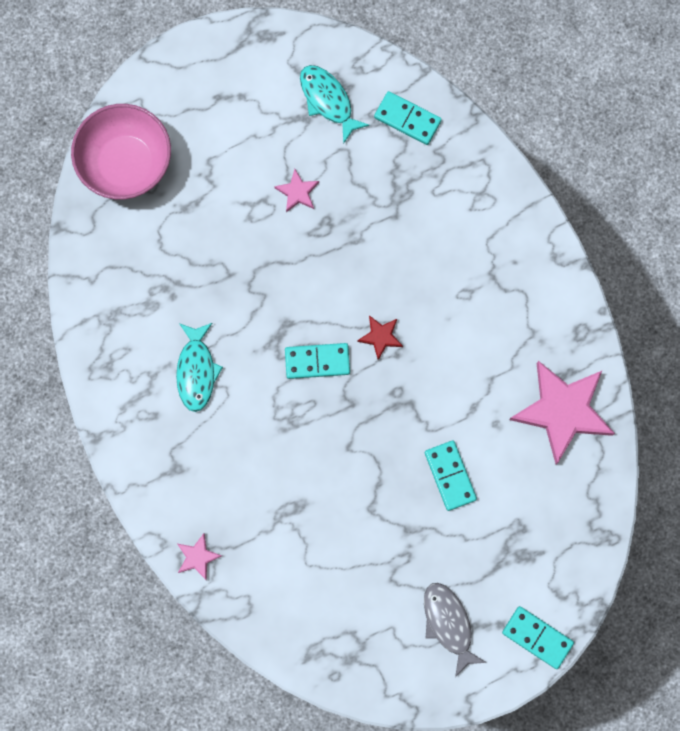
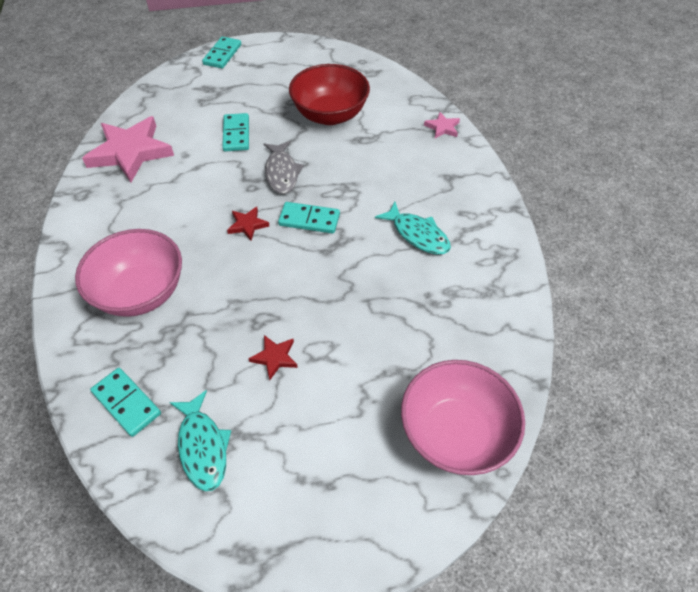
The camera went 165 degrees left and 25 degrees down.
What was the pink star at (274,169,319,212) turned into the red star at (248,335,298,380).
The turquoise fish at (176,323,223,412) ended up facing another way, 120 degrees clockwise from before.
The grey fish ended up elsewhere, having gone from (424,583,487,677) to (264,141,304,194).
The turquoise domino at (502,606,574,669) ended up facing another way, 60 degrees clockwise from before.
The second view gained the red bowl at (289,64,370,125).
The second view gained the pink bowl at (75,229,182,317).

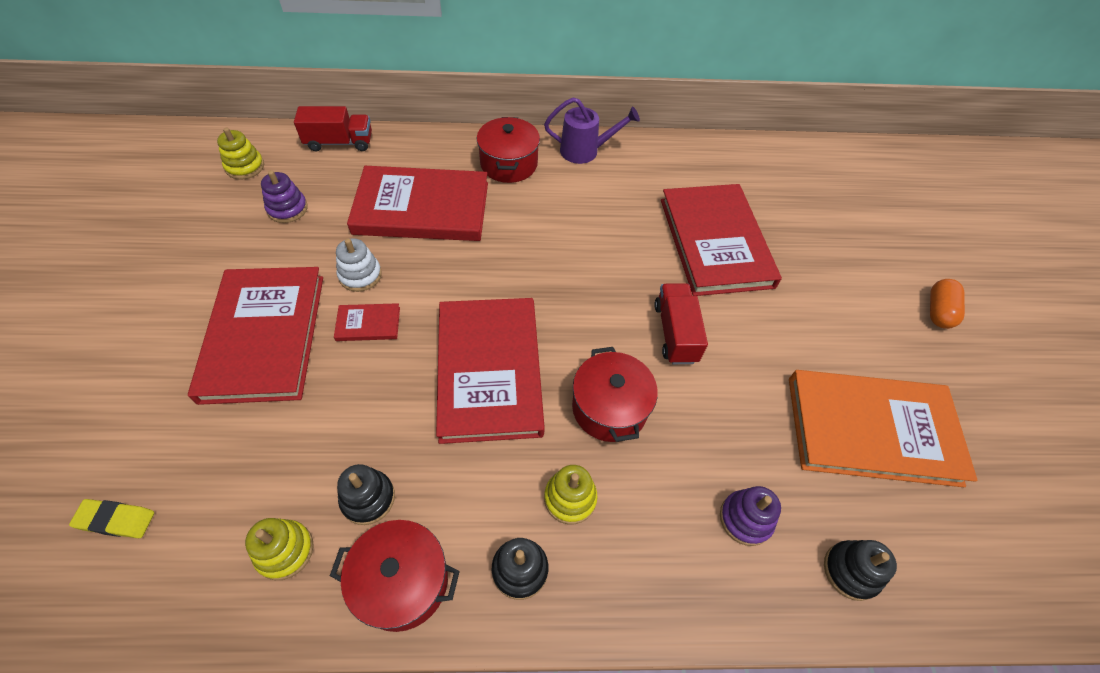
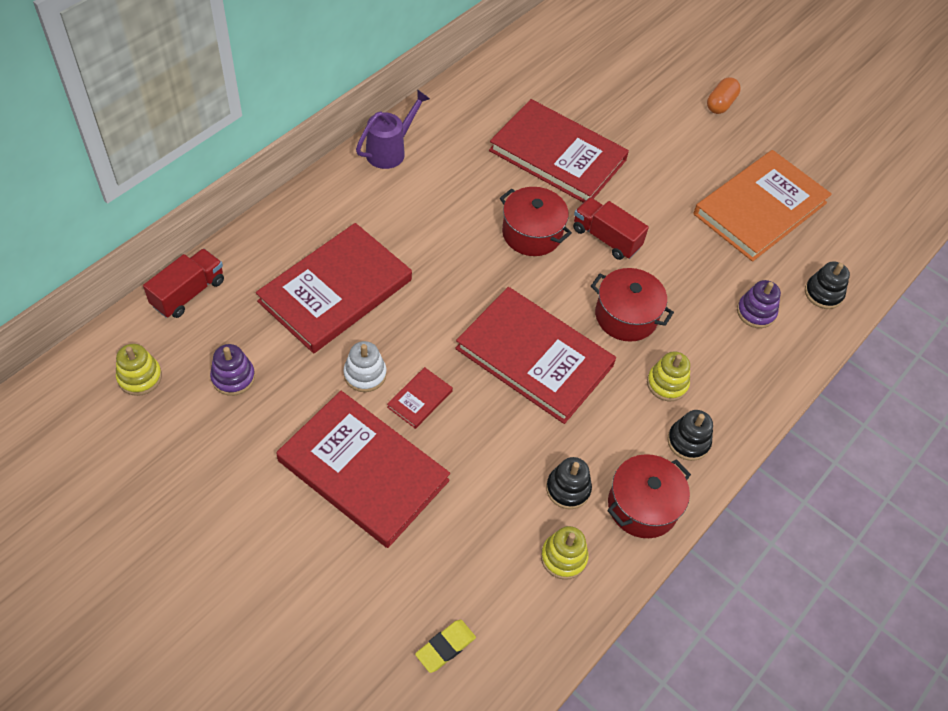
The camera went 50 degrees left and 0 degrees up.
The red pot ended up elsewhere, having gone from (477,117,540,183) to (500,187,572,256).
The orange capsule at (930,279,965,329) ended up facing another way, 60 degrees clockwise from before.

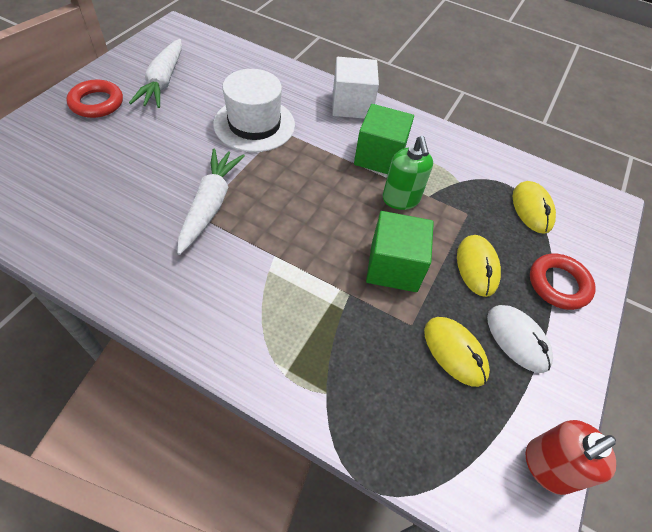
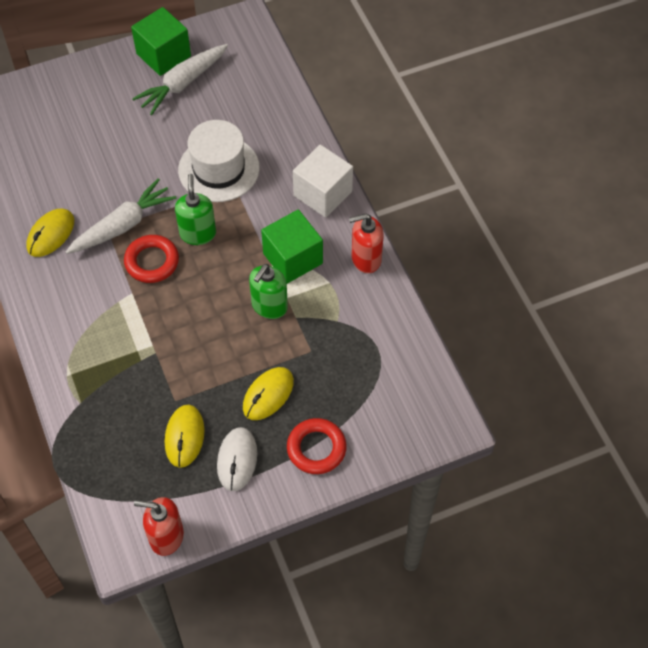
The camera went 45 degrees right and 5 degrees up.
The red ring ended up elsewhere, having gone from (66,80,123,118) to (124,235,179,283).
The yellow mouse ended up elsewhere, having gone from (513,181,556,234) to (26,209,74,257).
The green cube ended up elsewhere, having gone from (366,211,434,292) to (131,7,191,76).
The second view gained the green soap dispenser at (175,174,216,245).
The second view gained the red soap dispenser at (349,214,384,273).

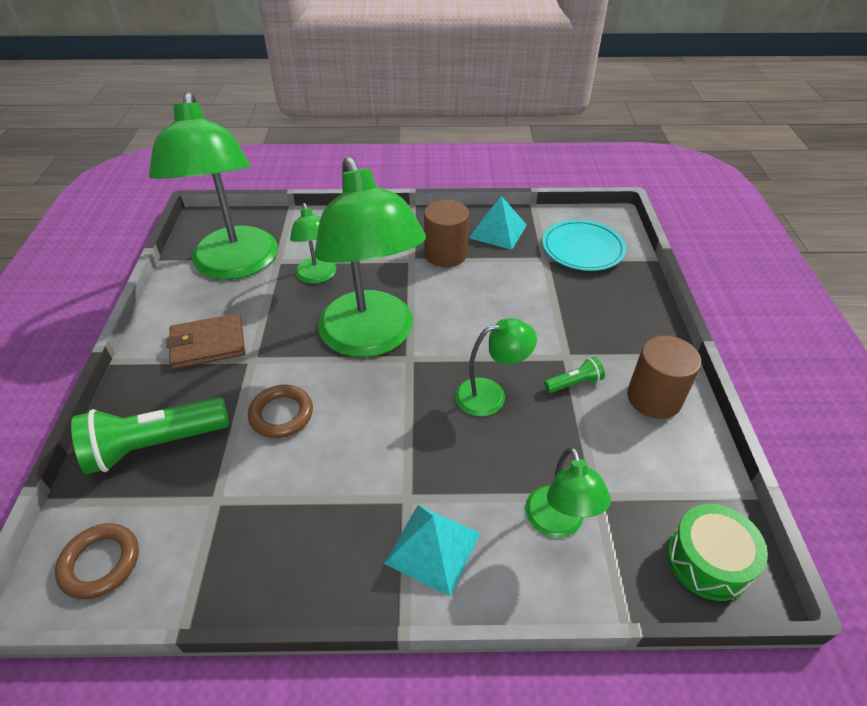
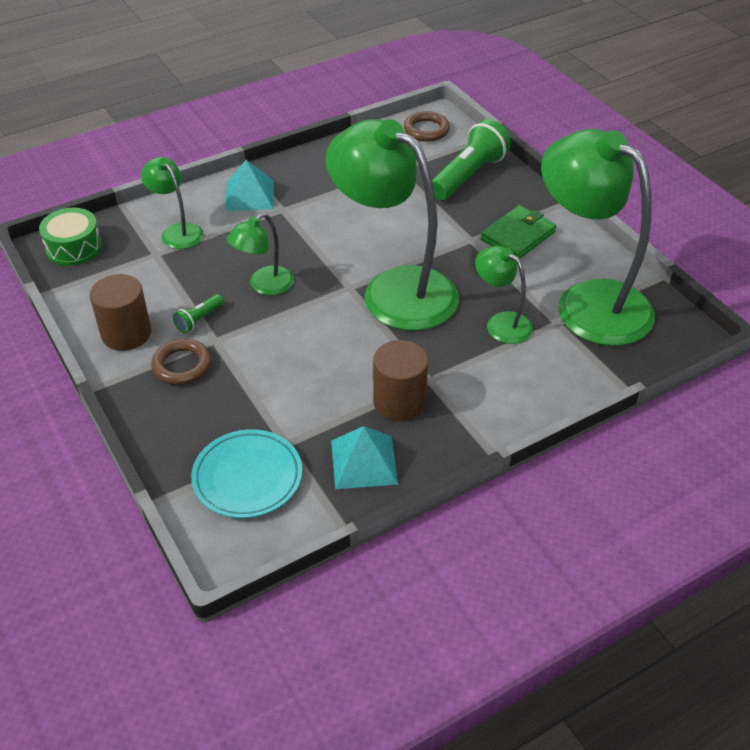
The camera went 150 degrees right and 0 degrees up.
What was the brown wallet at (166,313,245,369) turned into the green wallet at (480,205,556,259).
The brown ring ended up elsewhere, having gone from (248,385,313,438) to (151,339,212,385).

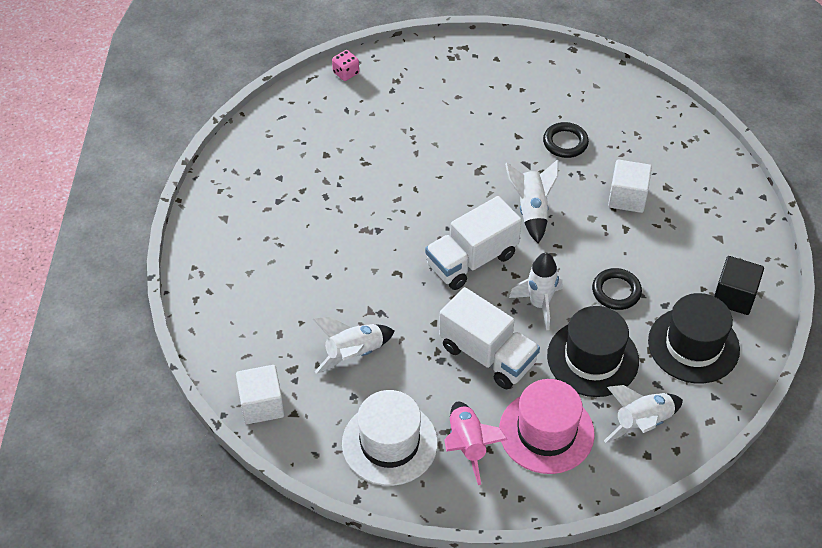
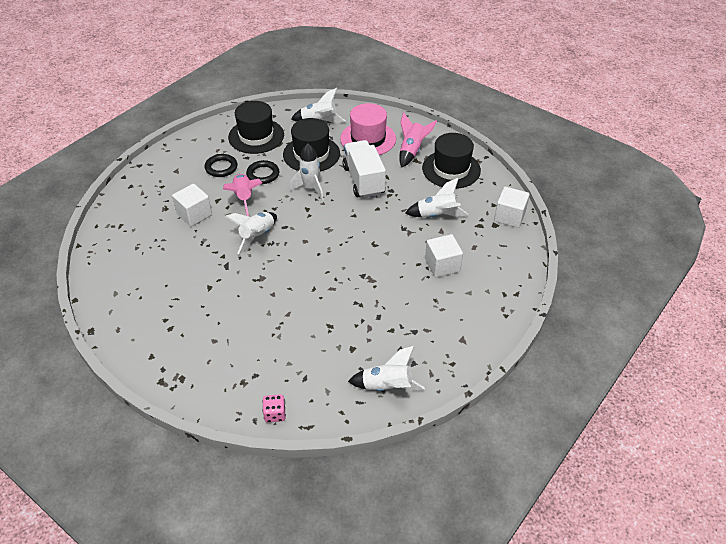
The camera went 145 degrees left and 5 degrees down.
The black ring ended up elsewhere, having gone from (543,122,589,158) to (205,154,237,177).
The second view lost the white truck at (425,196,522,290).
The second view lost the black cube at (714,256,764,315).
What was the white hat at (342,390,438,486) turned into the black hat at (422,133,481,189).
The second view gained the pink rocket at (223,174,262,216).
The second view gained the white cube at (425,234,463,278).
The second view gained the white rocket at (348,346,425,391).

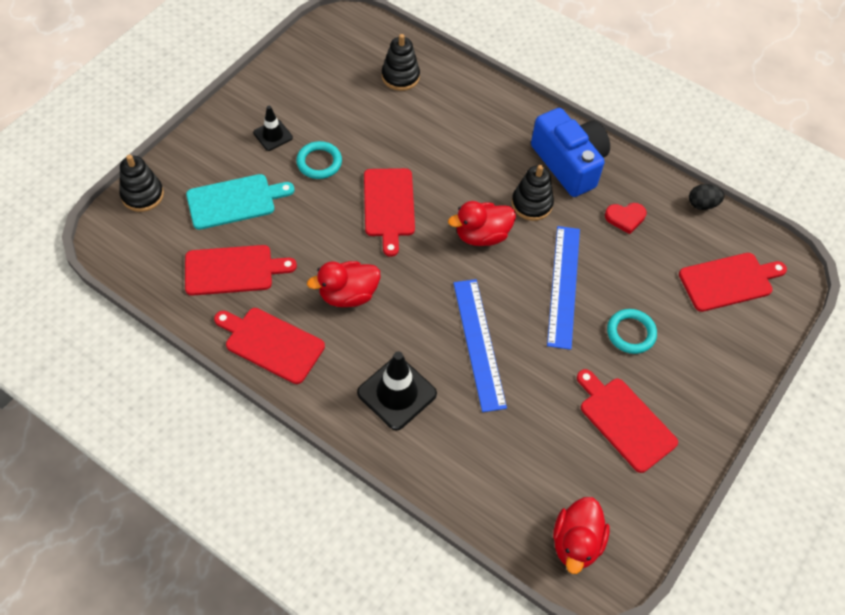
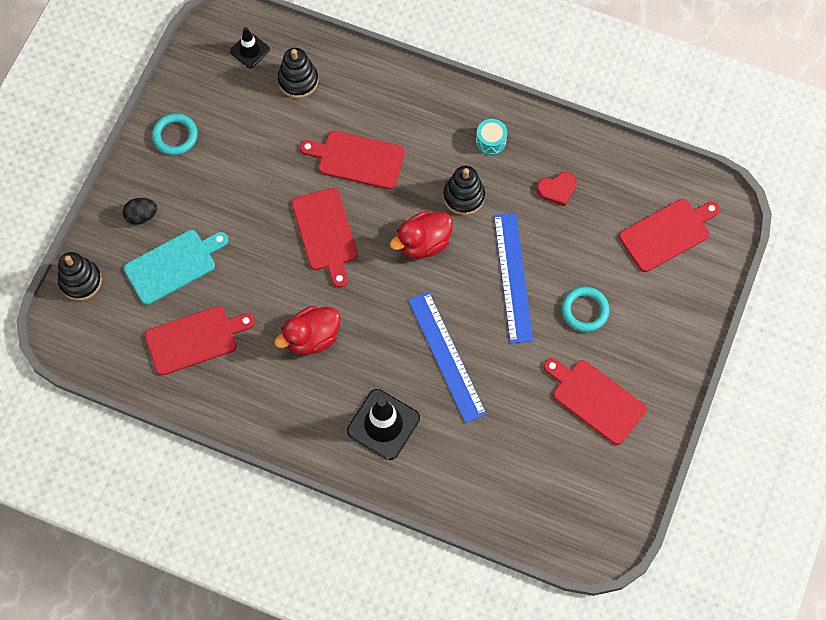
The camera went 10 degrees left and 10 degrees up.
The black traffic cone ended up elsewhere, having gone from (253,106,293,151) to (230,27,270,68).
Where the blue camera stood at (531,108,610,197), the turquoise drum came to stand at (476,119,507,155).
The turquoise ring ended up elsewhere, having gone from (296,141,342,179) to (152,113,198,155).
The black egg ended up elsewhere, having gone from (689,184,724,210) to (122,198,157,225).
The red cutting board ended up elsewhere, having gone from (214,308,325,384) to (300,131,405,189).
The second view lost the red duck at (553,497,610,574).

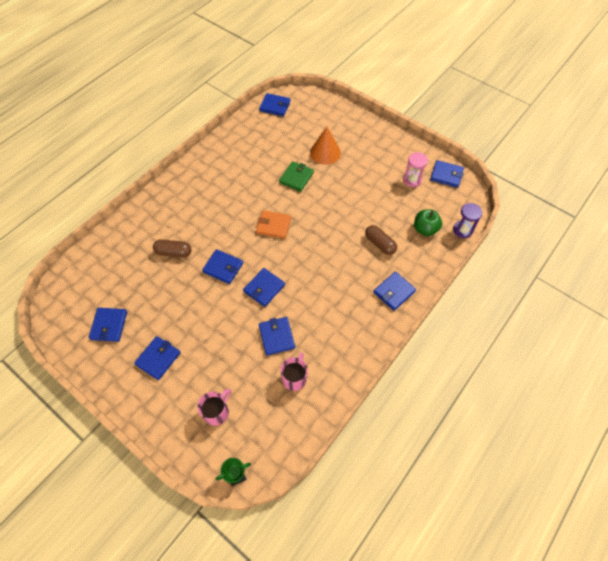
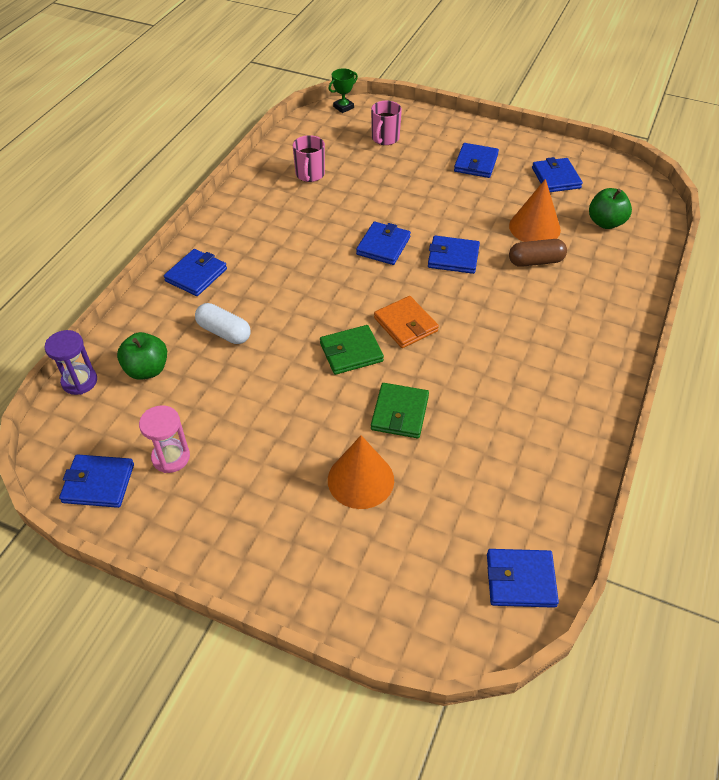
The camera went 165 degrees right and 10 degrees down.
The orange wallet at (256,210,291,239) ended up facing another way, 60 degrees clockwise from before.
What was the brown capsule at (365,225,397,255) turned into the white capsule at (195,303,251,344).
The second view lost the blue wallet at (259,317,295,356).
The second view gained the orange cone at (509,179,561,242).
The second view gained the green apple at (589,188,632,229).
The second view gained the green wallet at (320,325,384,375).

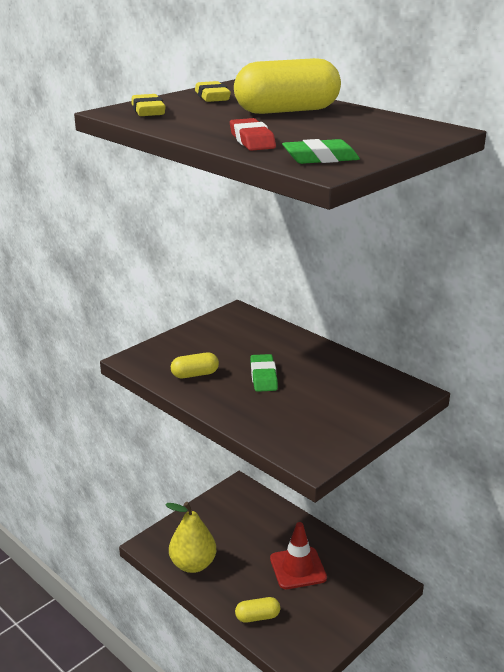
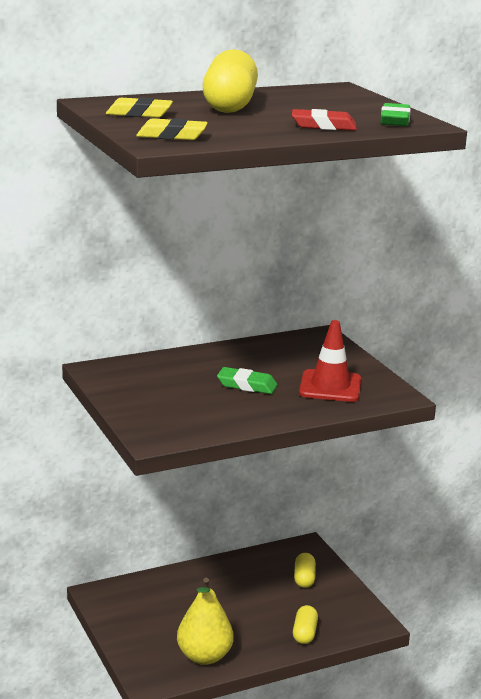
The camera went 70 degrees left and 5 degrees down.
The yellow capsule ended up elsewhere, having gone from (171,353,219,378) to (294,553,316,588).
The red traffic cone ended up elsewhere, having gone from (270,522,327,589) to (299,320,361,402).

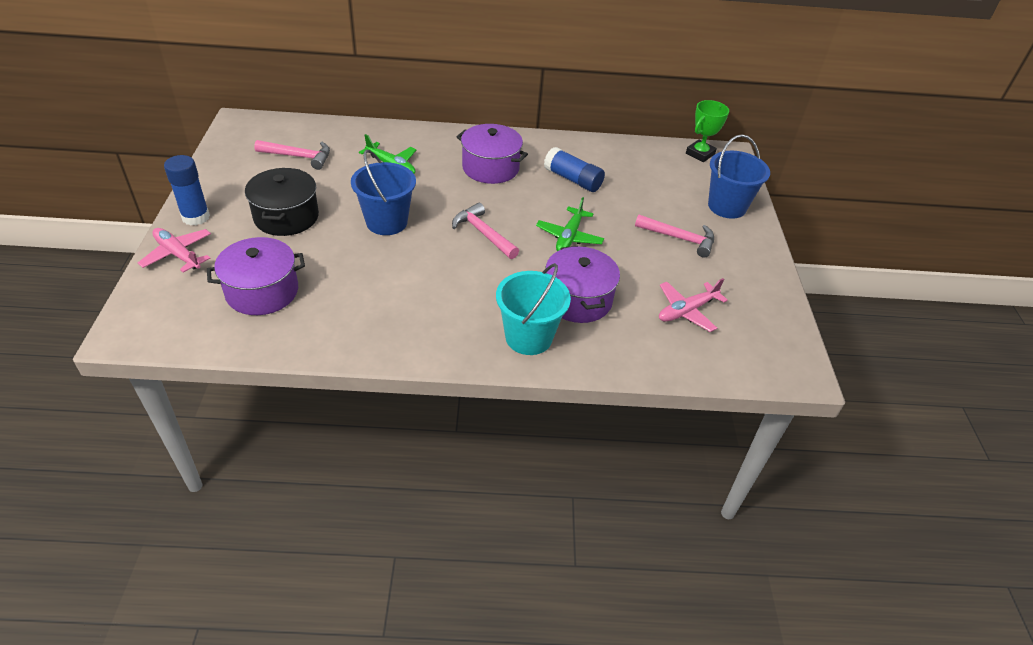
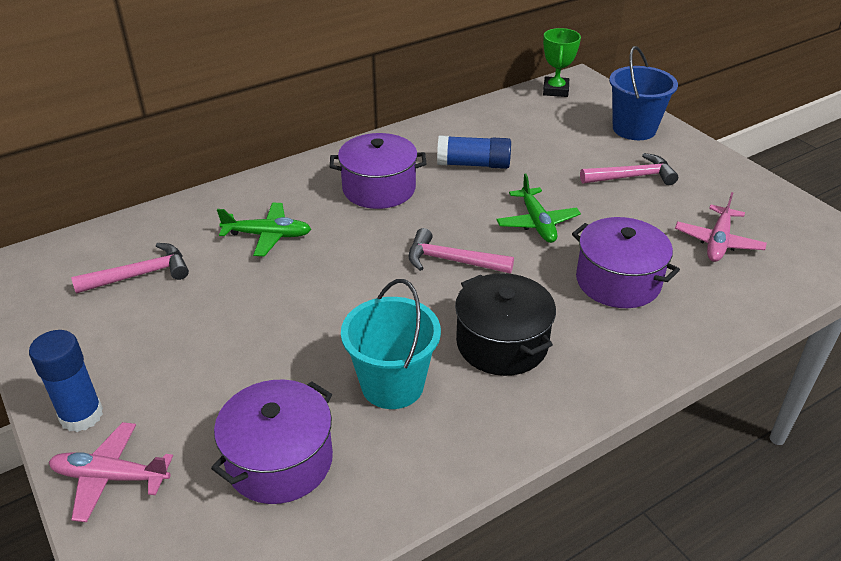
The camera went 30 degrees left and 5 degrees down.
The second view lost the blue bucket at (351,150,416,235).
The black pot ended up elsewhere, having gone from (245,168,319,236) to (455,273,556,376).
The turquoise bucket ended up elsewhere, having gone from (496,263,571,355) to (341,279,441,409).

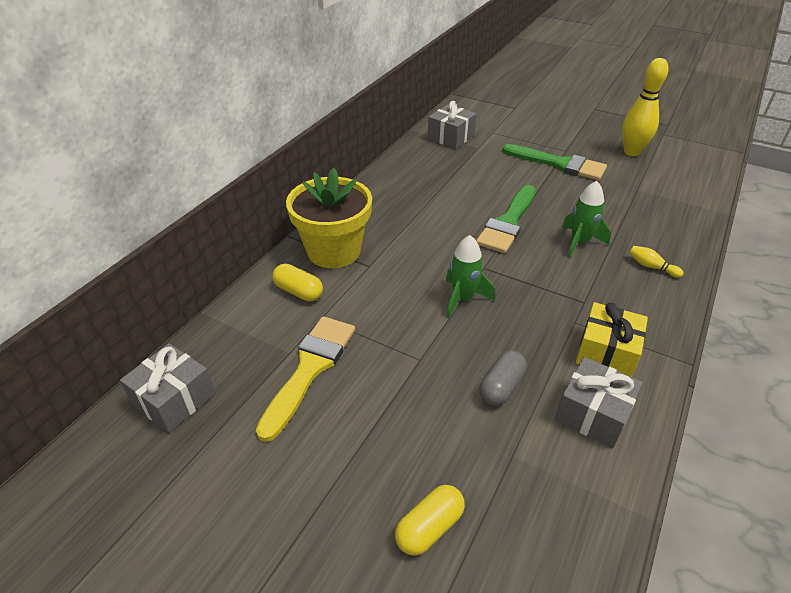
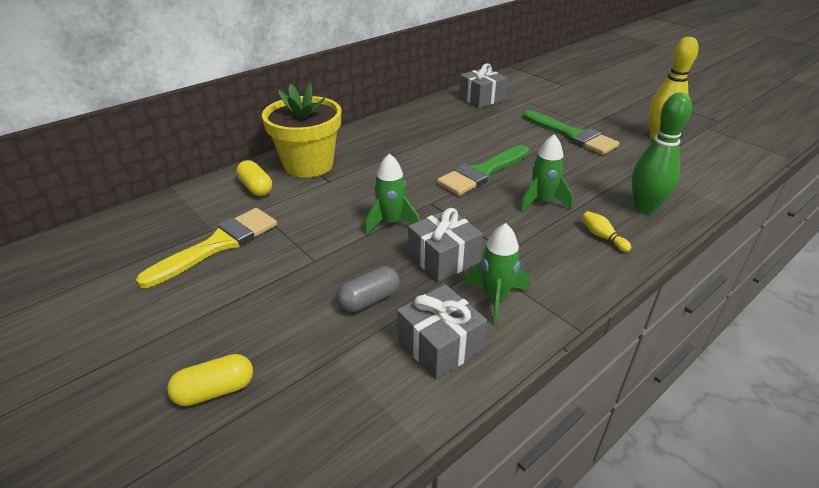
The camera went 20 degrees right and 5 degrees down.
Where the yellow gift stood at (576,302,648,377), the green rocket came to stand at (464,223,529,325).
The grey gift ended up elsewhere, having gone from (120,344,215,433) to (408,208,483,282).
The second view gained the green bowling pin at (632,93,692,214).

